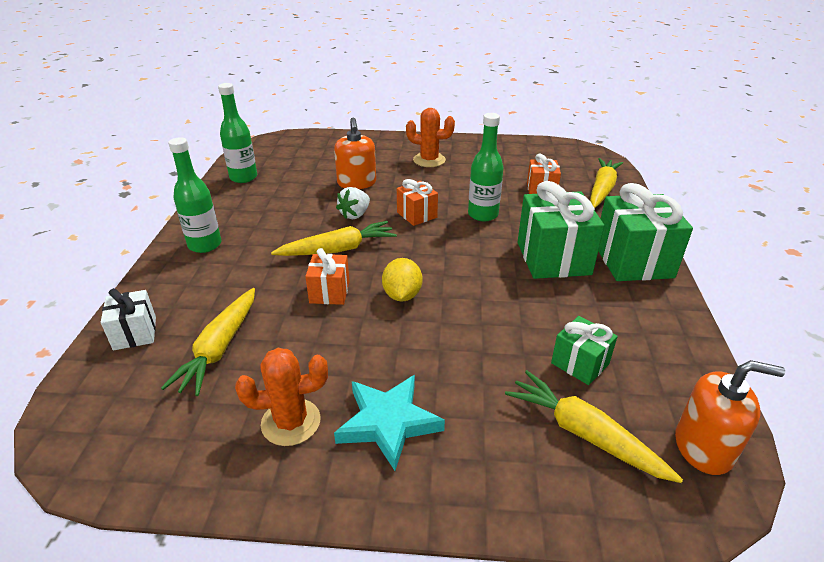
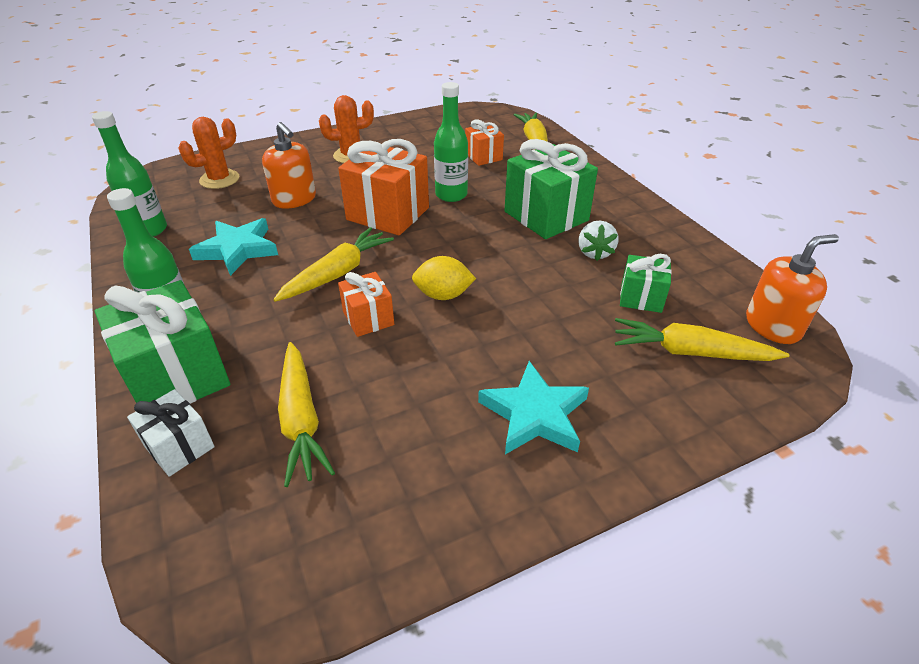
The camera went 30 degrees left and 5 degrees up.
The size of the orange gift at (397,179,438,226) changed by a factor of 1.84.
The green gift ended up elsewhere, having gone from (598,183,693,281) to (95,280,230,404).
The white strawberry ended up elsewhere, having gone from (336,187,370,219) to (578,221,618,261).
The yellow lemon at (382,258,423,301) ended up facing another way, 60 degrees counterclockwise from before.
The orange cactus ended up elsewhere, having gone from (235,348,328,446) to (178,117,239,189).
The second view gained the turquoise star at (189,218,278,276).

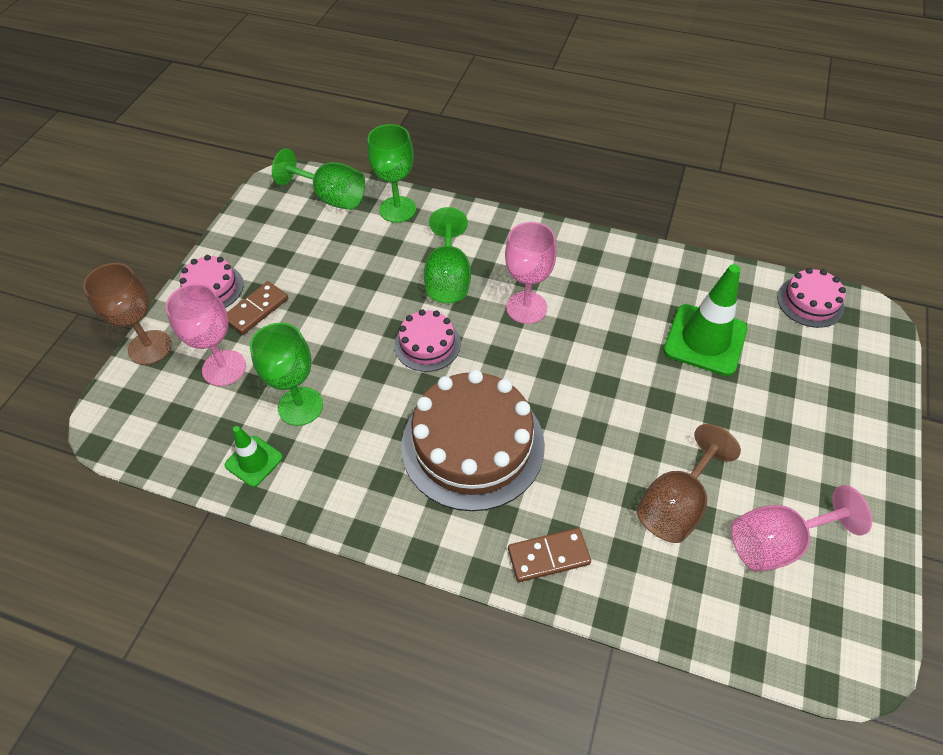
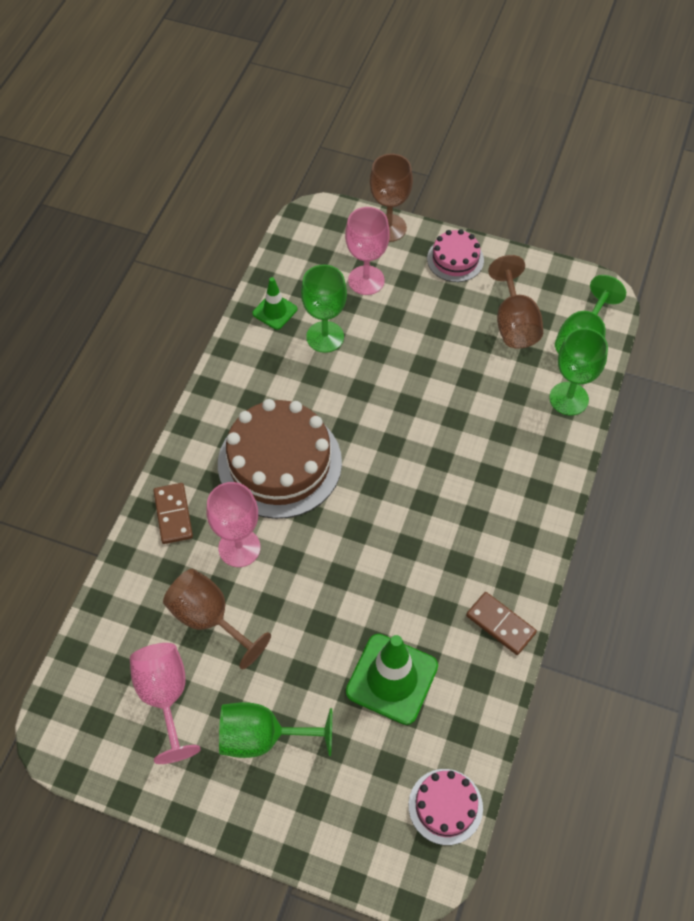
The camera went 90 degrees right and 5 degrees up.
The green goblet ended up elsewhere, having gone from (424,207,471,303) to (219,702,332,758).
The pink goblet ended up elsewhere, having gone from (505,222,557,324) to (206,482,261,567).
The brown domino ended up elsewhere, having gone from (227,281,288,335) to (466,592,537,655).
The second view lost the pink cake at (394,309,461,372).
The second view gained the brown goblet at (488,255,543,349).

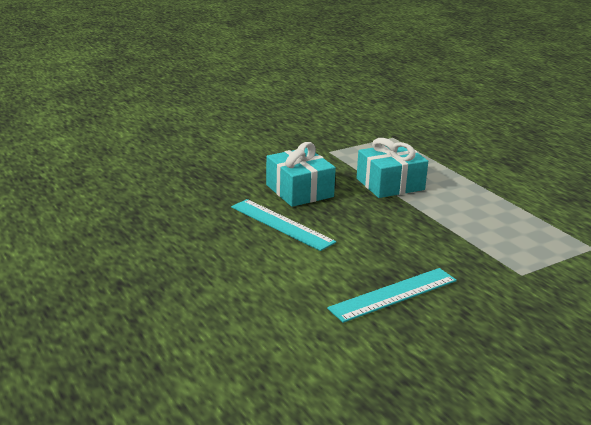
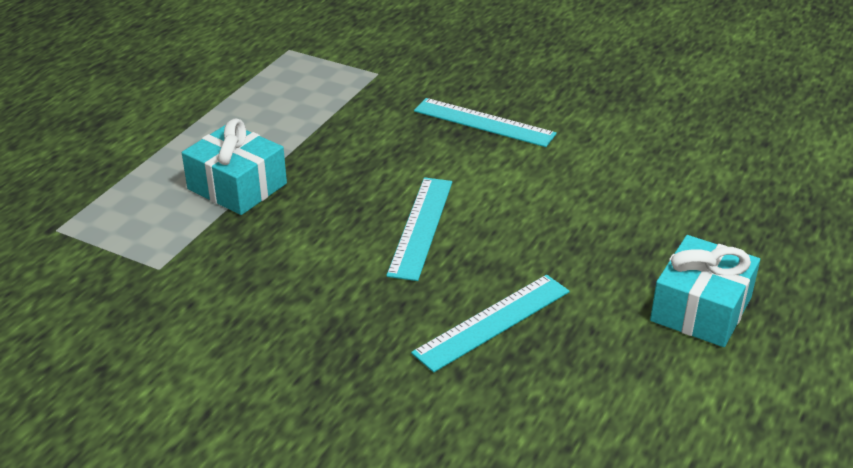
The camera went 120 degrees left and 10 degrees up.
The turquoise gift ended up elsewhere, having gone from (266,142,336,207) to (650,235,760,347).
The second view gained the turquoise ruler at (411,275,570,373).

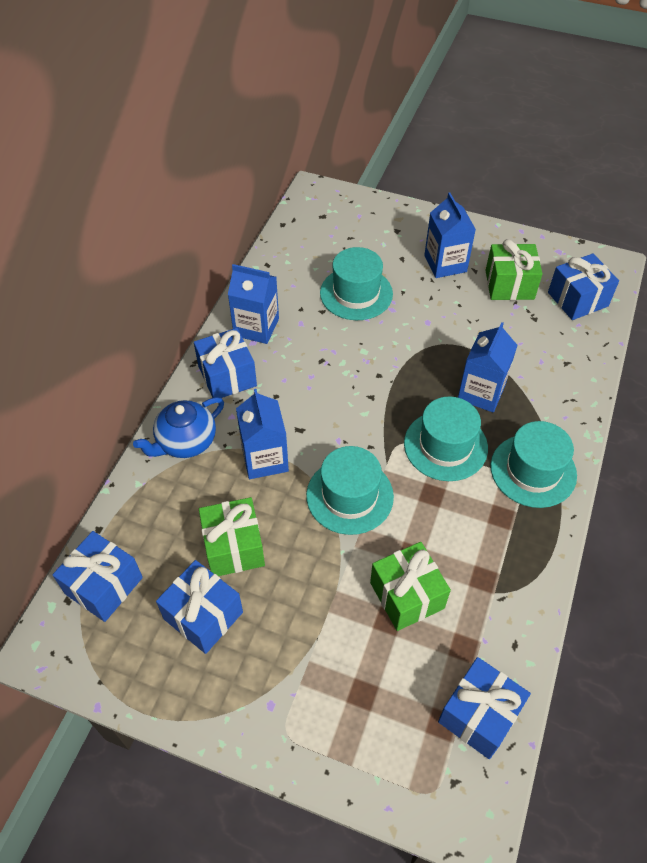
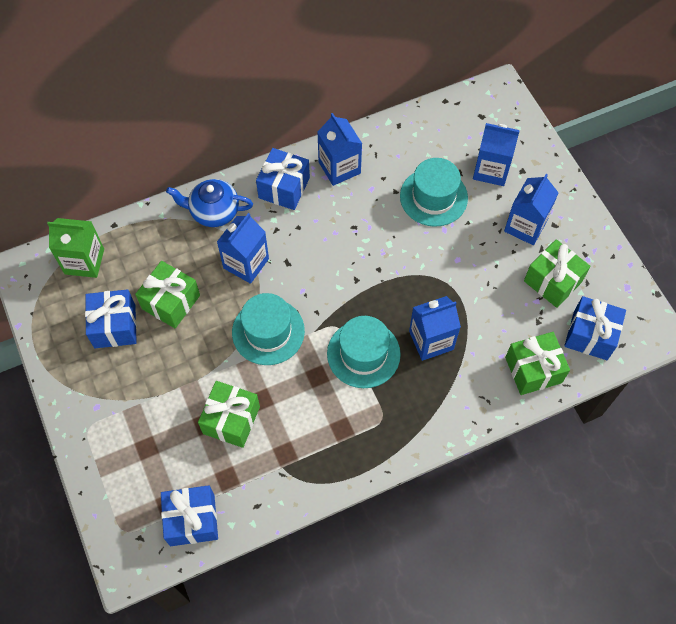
The camera went 45 degrees right and 10 degrees up.
The second view lost the turquoise hat at (490,421,577,508).
Where the blue gift stood at (52,531,143,622), the green carton came to stand at (47,218,104,278).
The second view gained the blue carton at (473,123,519,186).
The second view gained the green gift at (505,332,570,395).

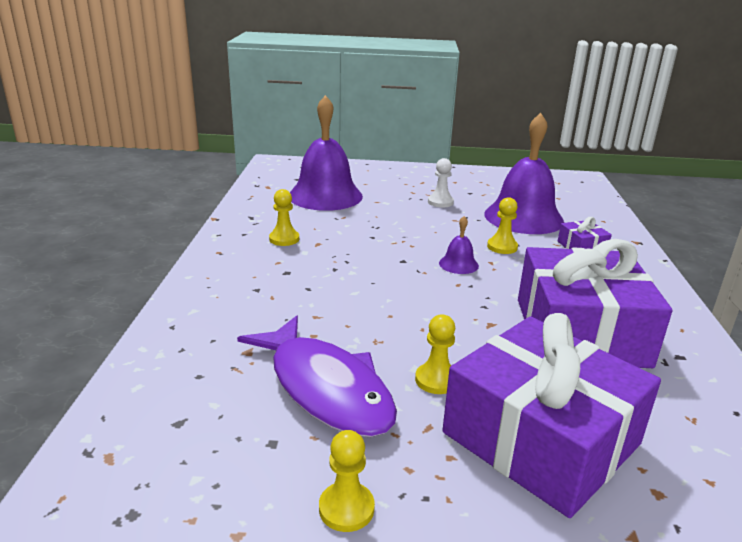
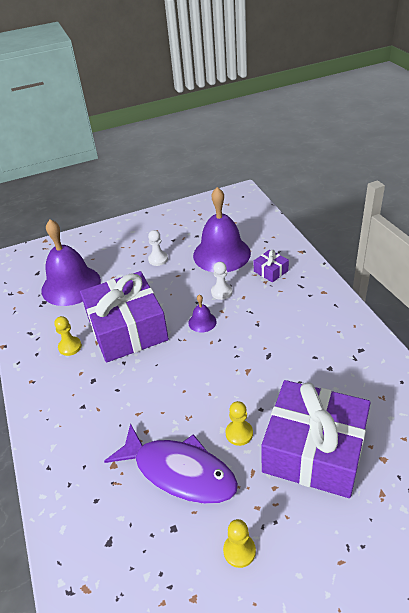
The camera went 20 degrees left and 15 degrees up.
What was the yellow pawn at (487,197,518,254) turned into the white pawn at (211,262,233,300).
The purple gift ended up elsewhere, having gone from (518,239,672,368) to (80,271,169,362).

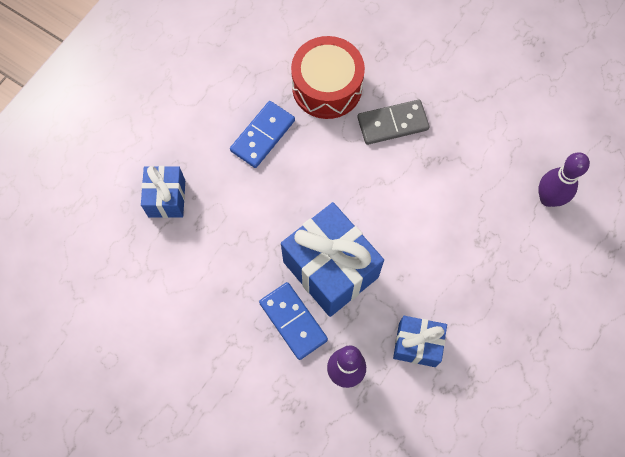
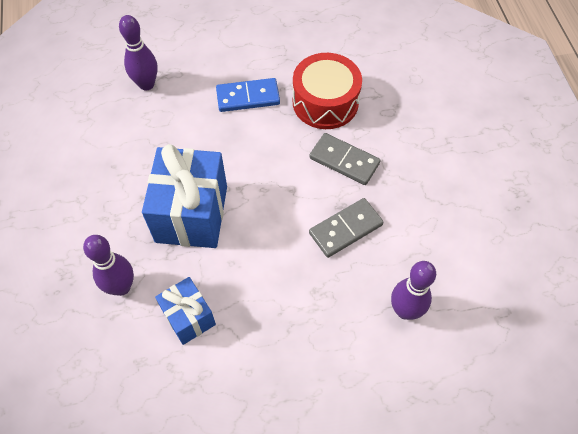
The camera went 45 degrees right and 10 degrees down.
Where the blue gift stood at (141,166,185,218), the purple bowling pin came to stand at (119,15,158,91).
The second view lost the blue domino at (259,282,328,360).
The second view gained the grey domino at (309,198,384,258).

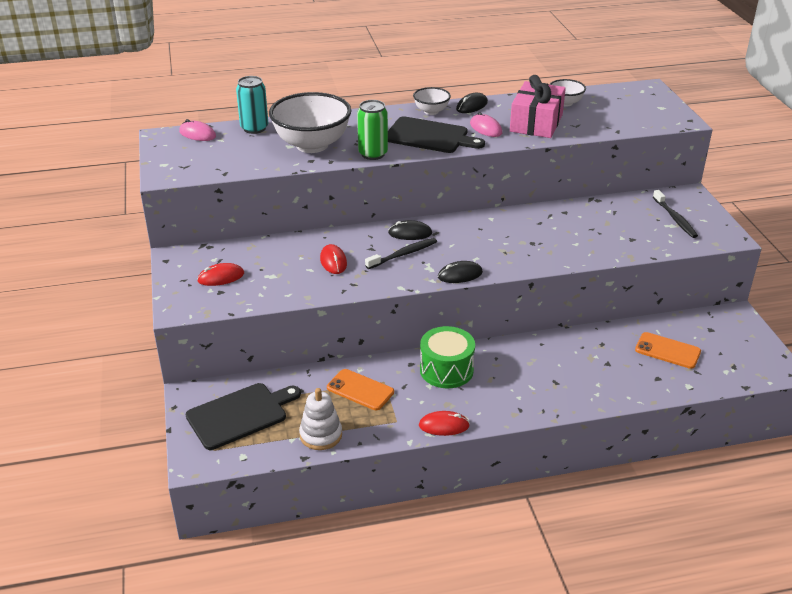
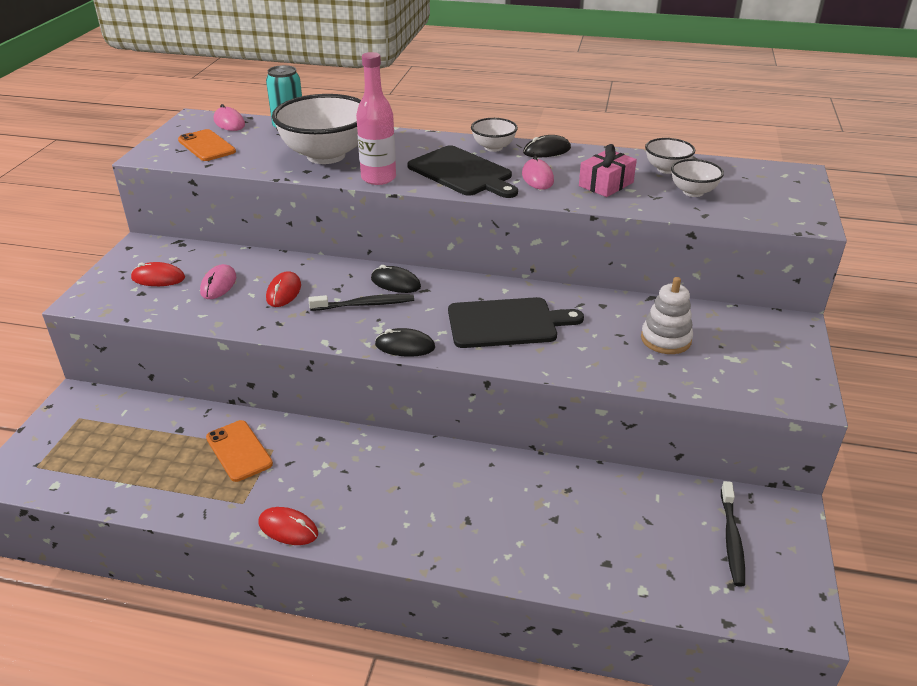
The camera went 25 degrees right and 0 degrees up.
The size of the pink gift at (510,75,566,138) changed by a factor of 0.64.
Where the green can stood at (357,100,388,160), the pink bottle came to stand at (356,52,396,185).
The black toothbrush ended up elsewhere, having gone from (653,190,698,238) to (721,481,745,587).
The second view lost the green drum at (420,326,475,388).
The orange phone ended up elsewhere, having gone from (635,332,701,369) to (178,129,236,161).
The black cutting board ended up elsewhere, having gone from (186,383,301,450) to (448,297,584,348).
The white stacking toy ended up elsewhere, having gone from (299,388,342,450) to (641,277,693,354).
The second view gained the white bowl at (671,159,724,197).
The second view gained the pink mouse at (200,264,236,299).

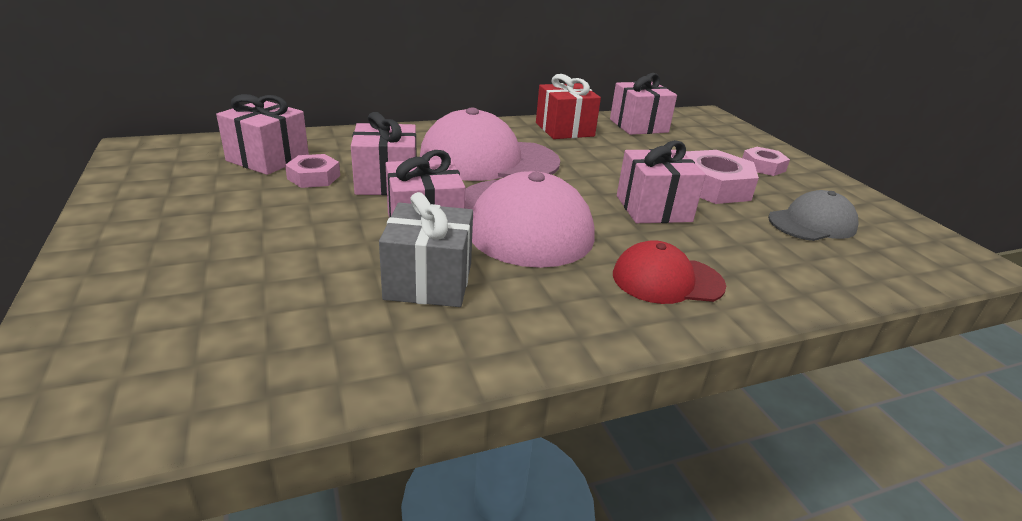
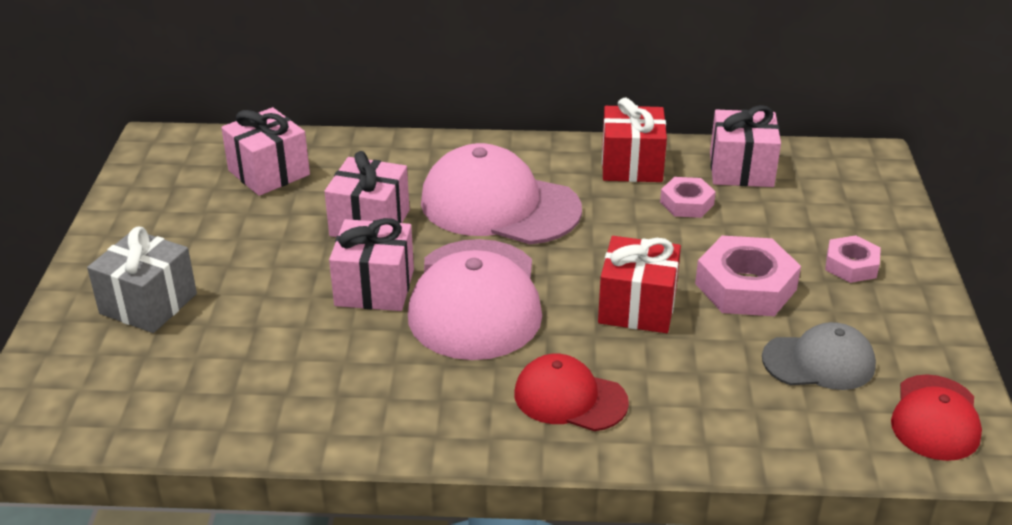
The camera went 25 degrees right and 5 degrees up.
What was the pink gift at (617,140,706,223) turned into the red gift at (598,236,681,333).
The pink nut ended up elsewhere, having gone from (285,154,340,188) to (660,177,716,218).
The grey gift ended up elsewhere, having gone from (379,192,473,307) to (87,227,197,333).
The second view gained the red cap at (891,375,982,461).

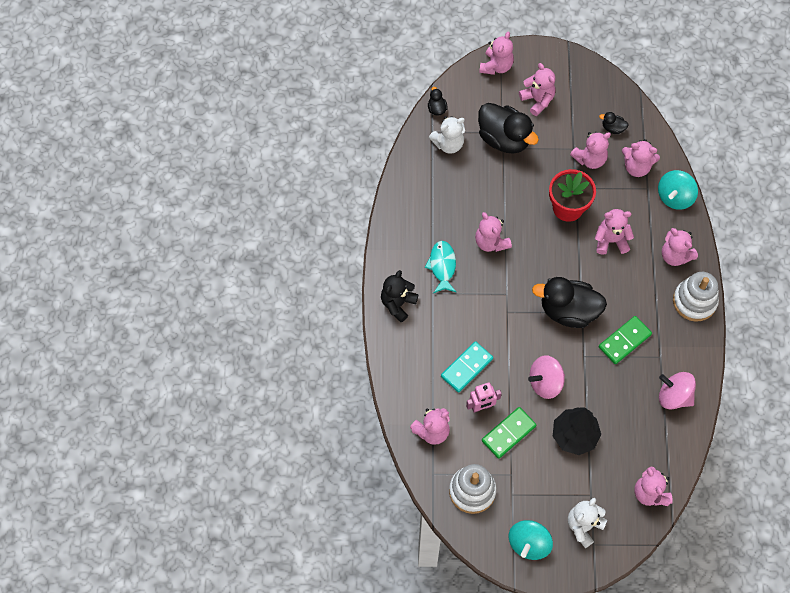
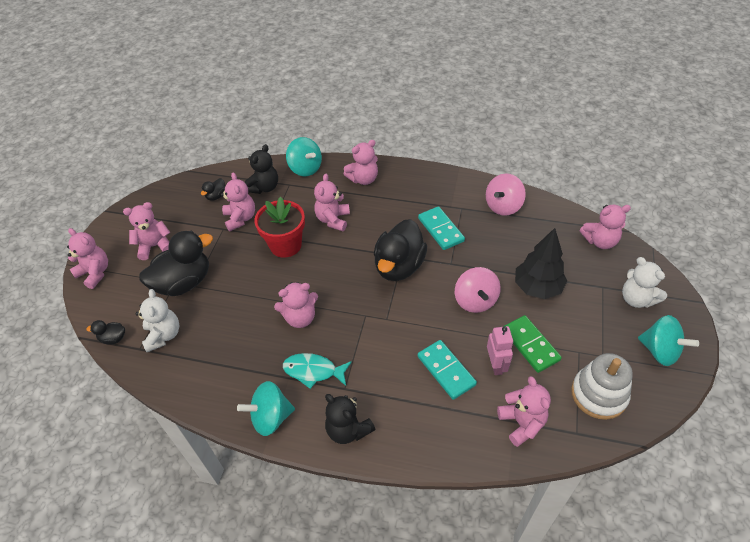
The camera went 75 degrees left and 15 degrees down.
What was the pink teddy bear at (622,139,660,177) turned into the black teddy bear at (245,144,278,194).
The second view lost the white stacking toy at (673,272,719,322).
What was the green domino at (599,316,652,364) turned into the turquoise domino at (418,206,465,250).
The second view gained the turquoise spinning top at (237,381,295,436).

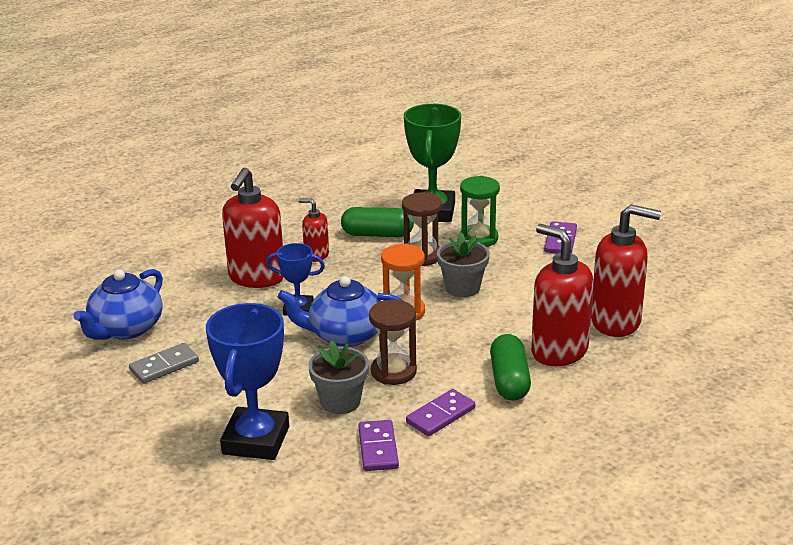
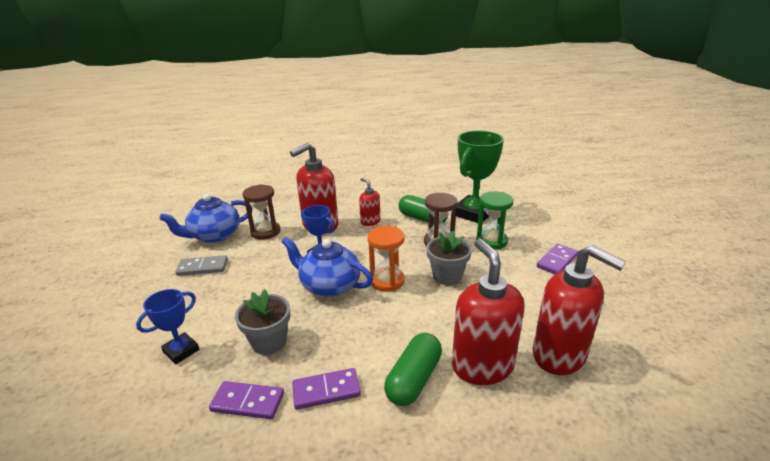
The camera went 30 degrees right and 0 degrees up.
The brown hourglass ended up elsewhere, having gone from (369,300,417,385) to (242,184,280,239).
The size of the blue trophy at (206,303,289,460) changed by a factor of 0.55.
The purple domino at (358,420,399,471) ended up facing another way, 75 degrees clockwise from before.

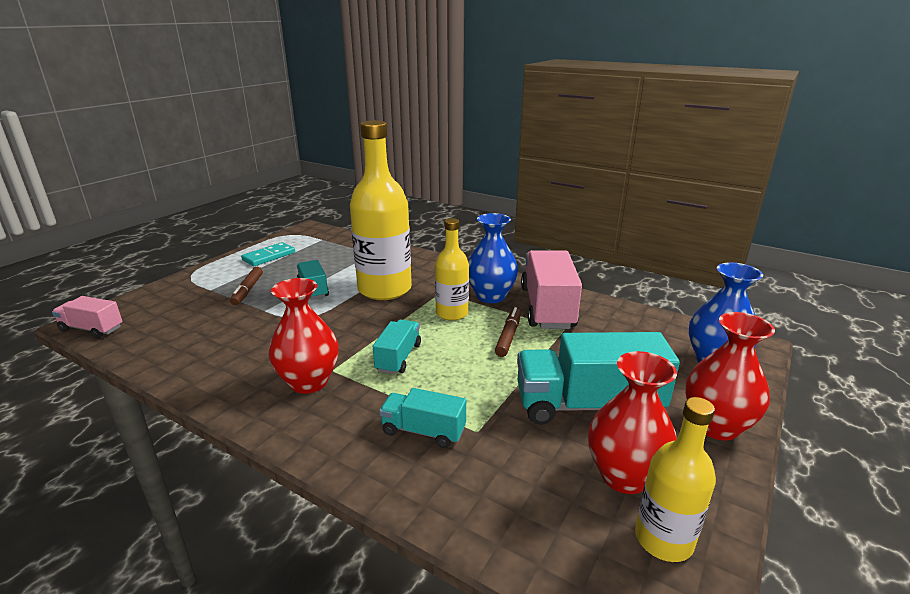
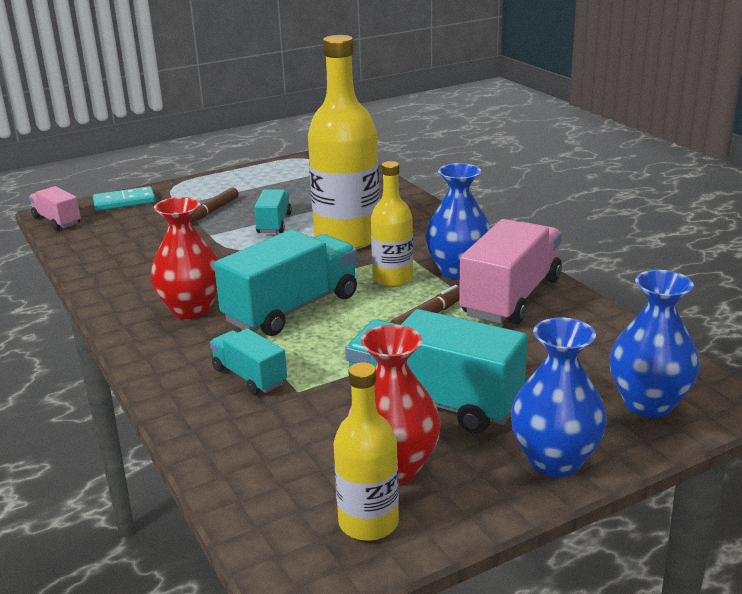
The camera went 30 degrees right and 0 degrees up.
The turquoise domino ended up elsewhere, having gone from (241,242,295,266) to (93,186,155,211).
What was the red vase at (685,312,775,440) turned into the blue vase at (510,318,607,477).
The size of the turquoise truck at (373,319,421,374) changed by a factor of 1.85.

